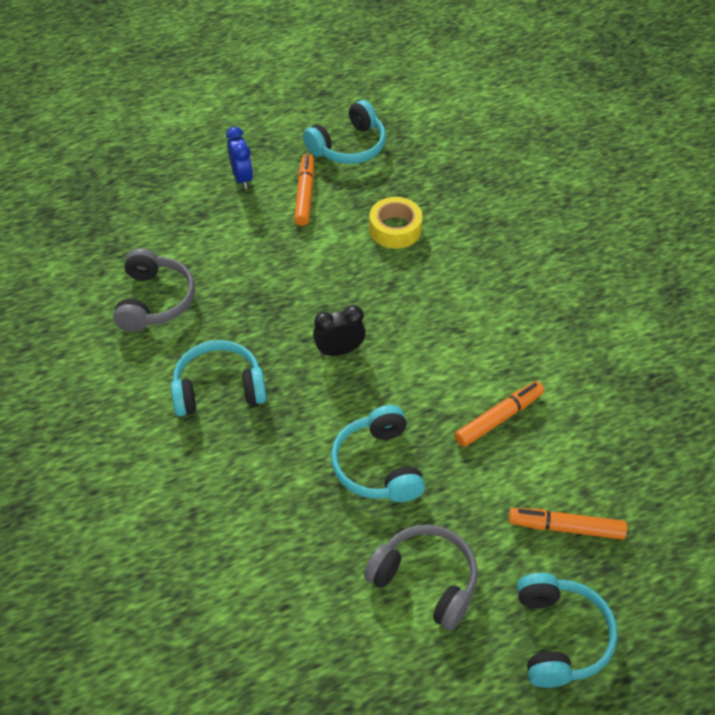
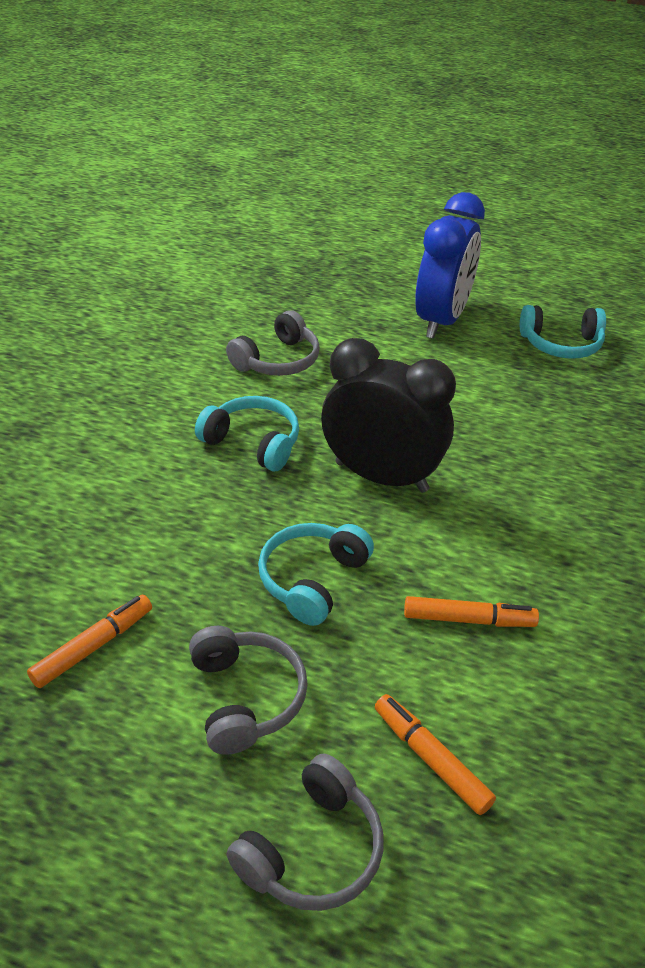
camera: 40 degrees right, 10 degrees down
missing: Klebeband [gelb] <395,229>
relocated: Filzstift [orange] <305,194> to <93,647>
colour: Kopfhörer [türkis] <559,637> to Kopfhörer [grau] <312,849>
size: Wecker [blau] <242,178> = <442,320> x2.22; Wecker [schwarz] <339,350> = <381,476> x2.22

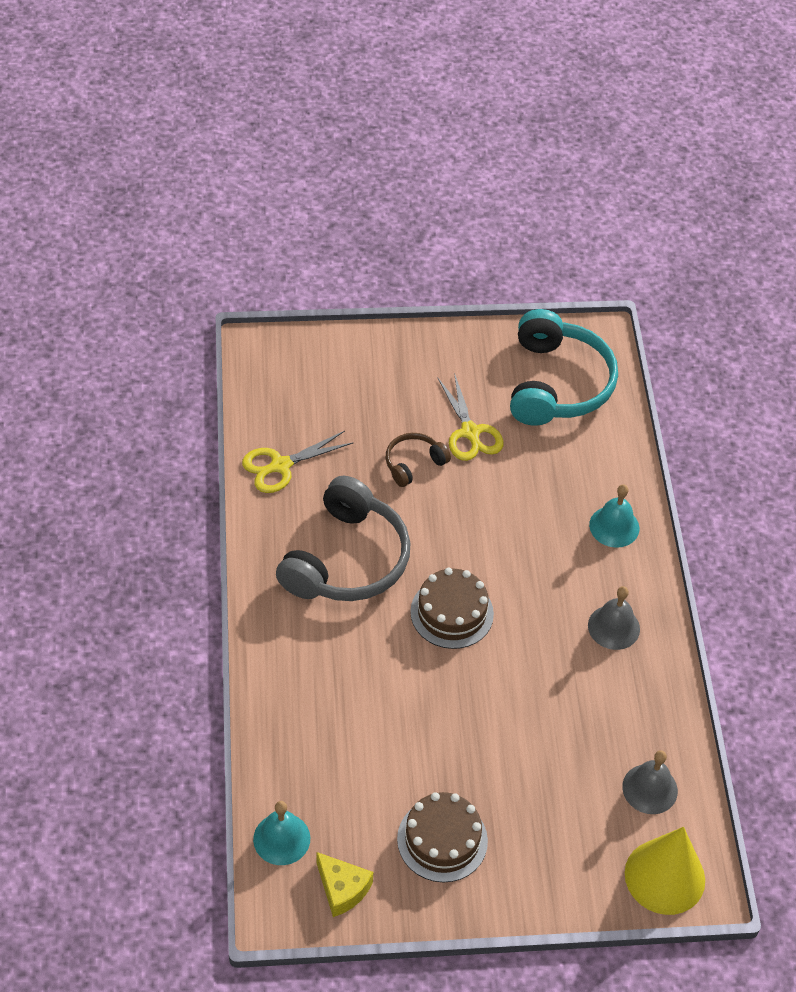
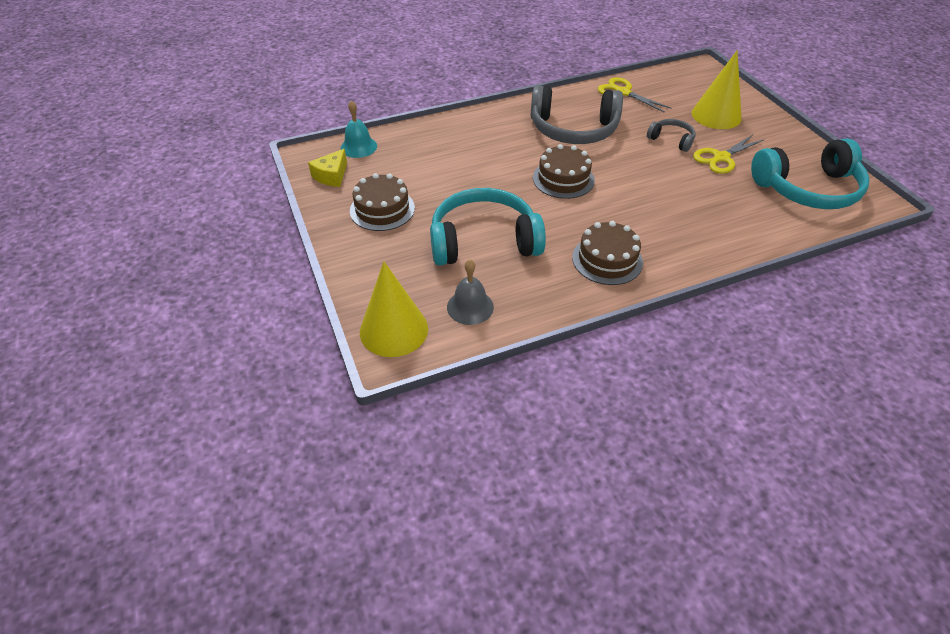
camera: 75 degrees right, 5 degrees down
missing: Glocke [türkis] <614,526>
appeared: Kegel [gelb] <716,115>; Kopfhörer [türkis] <483,241>
exchanged: Glocke [grau] <613,627> to Kuchen [braun] <607,260>
colour: Kopfhörer [braun] <413,464> to Kopfhörer [grau] <671,140>

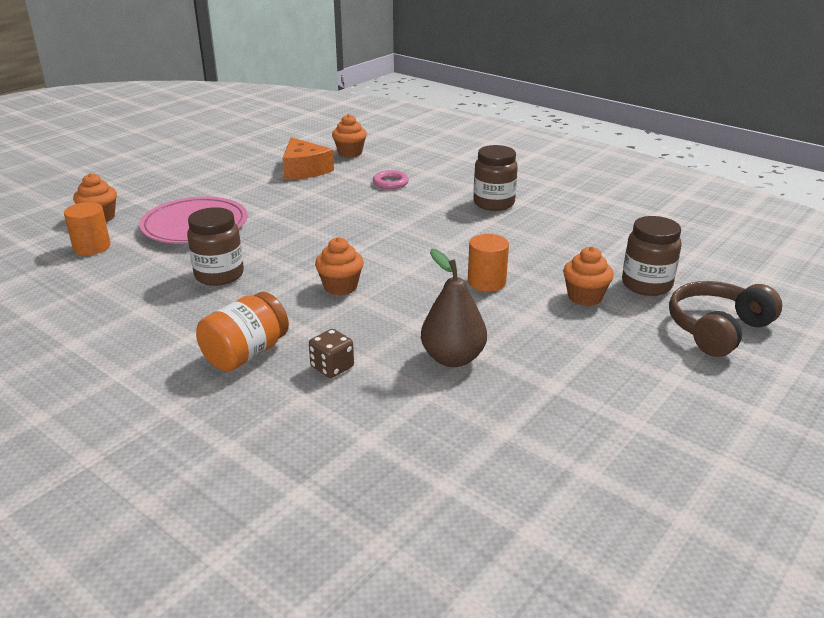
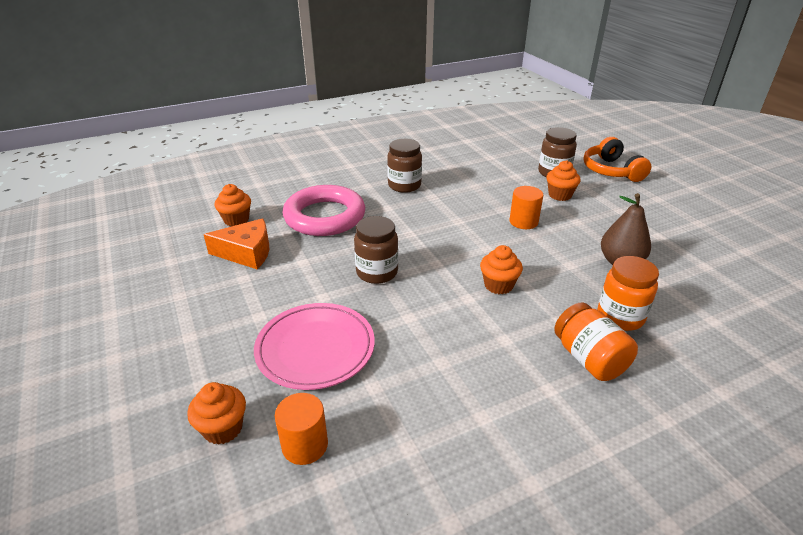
camera: 65 degrees left, 5 degrees up
relocated: Einmachglas [braun] <219,275> to <377,272>
exchanged: Spielwürfel [braun] <332,367> to Einmachglas [orange] <620,317>
colour: Kopfhörer [braun] <717,329> to Kopfhörer [orange] <611,171>
size: Ring [rosa] <390,183> = <324,216> x2.44

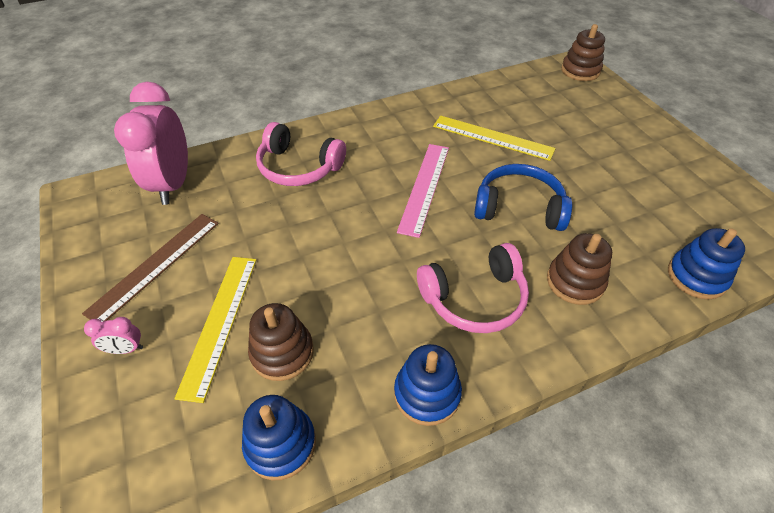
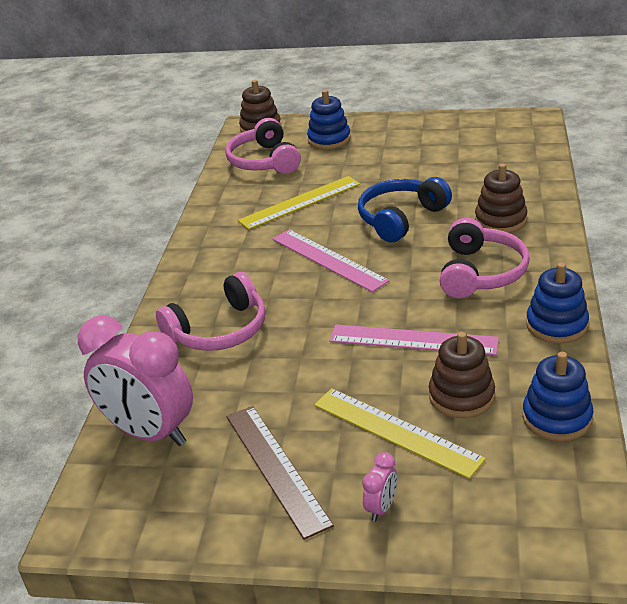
camera: 55 degrees left, 15 degrees down
appeared: Kopfhörer [rosa] <264,161>; Lineal [rosa] <413,340>
relocated: Stapelspielzeug [blau] <696,276> to <329,140>

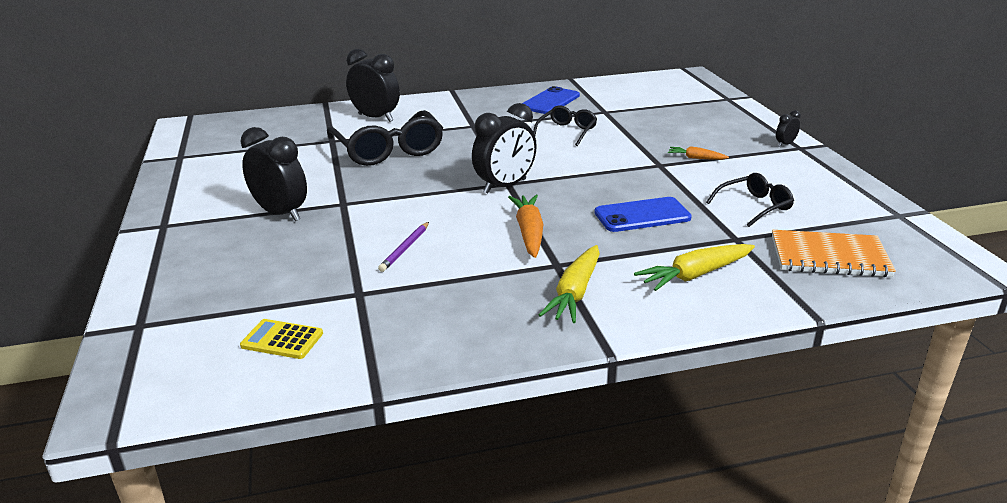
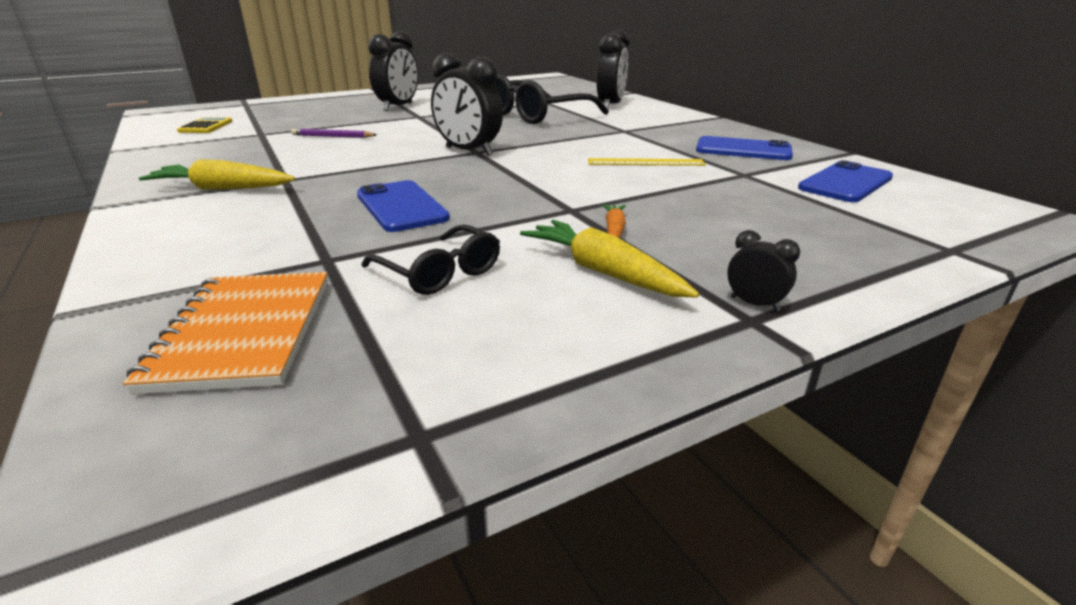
camera: 75 degrees right, 0 degrees up
missing: Karotte [orange] <529,233>
appeared: Handy [blau] <845,183>
relocated: Karotte [gelb] <695,275> to <603,272>
exchanged: Brille [schwarz] <567,132> to Lineal [gelb] <645,162>

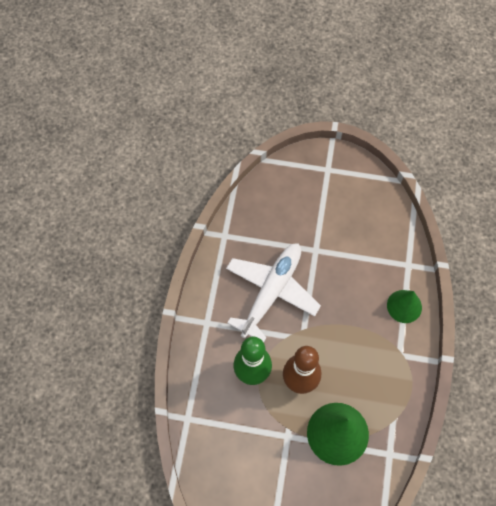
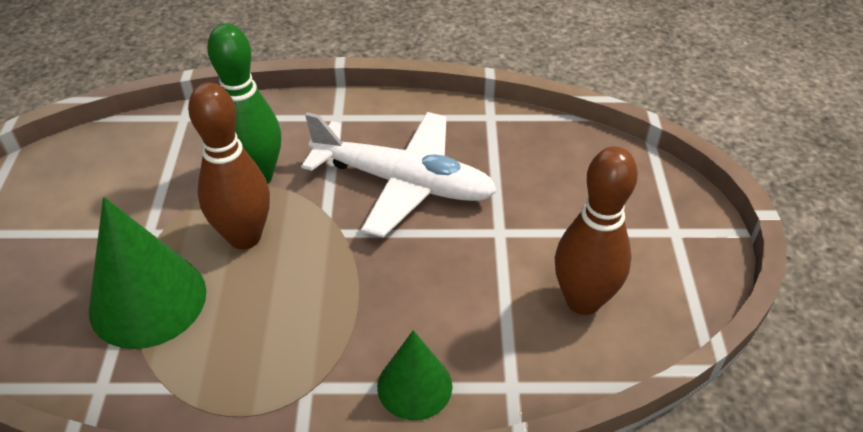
camera: 80 degrees right, 20 degrees down
appeared: Bowlingkegel [braun] <583,301>

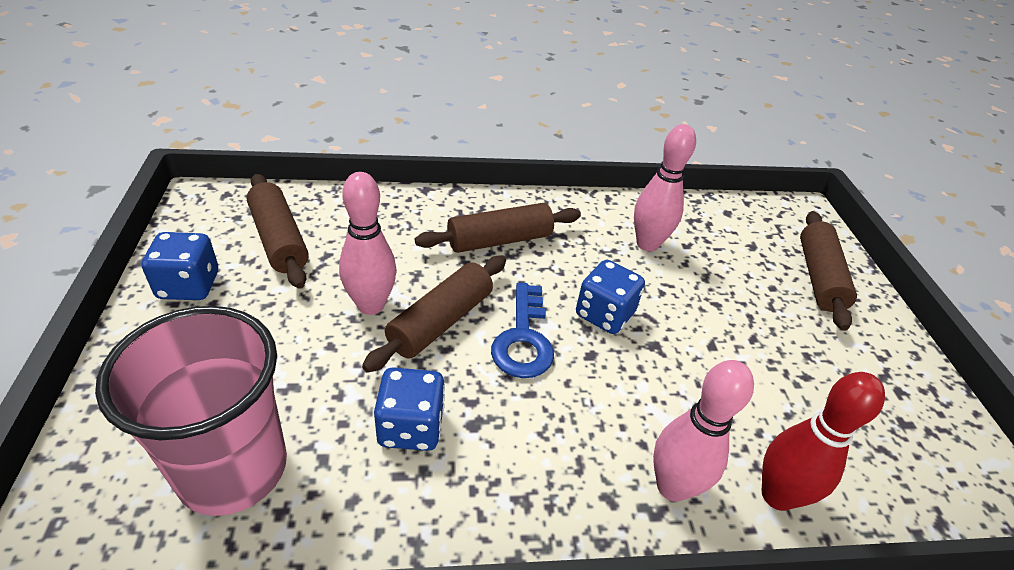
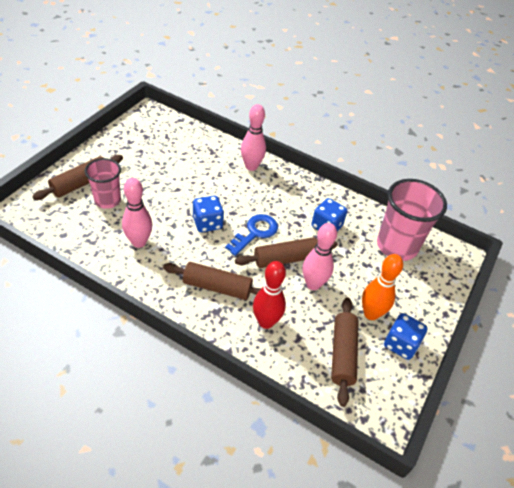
camera: 145 degrees left, 5 degrees up
appeared: Becher [rosa] <107,200>; Bowlingkegel [orange] <371,314>
relocated: Bowlingkegel [rot] <777,495> to <266,322>

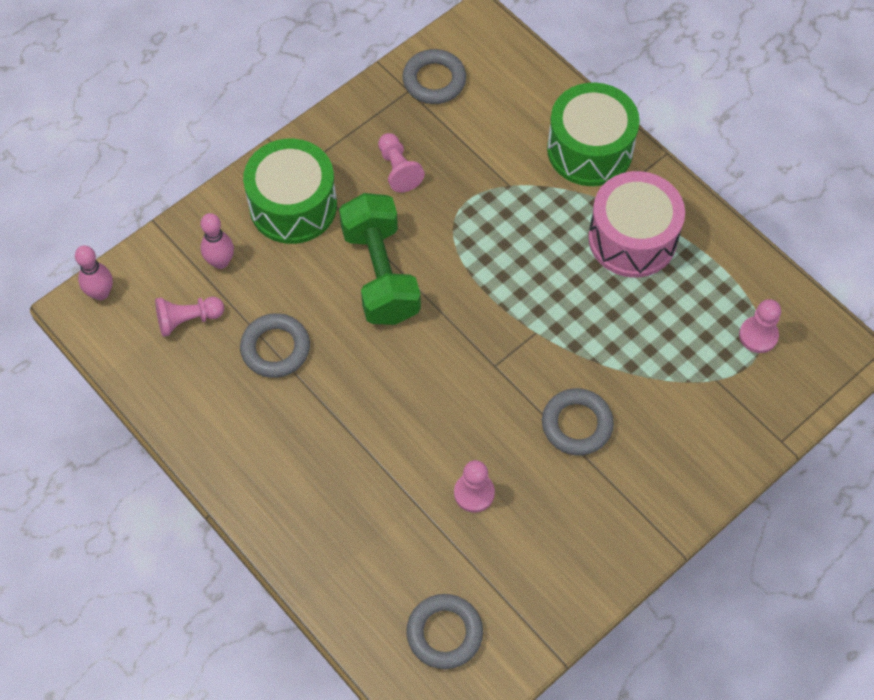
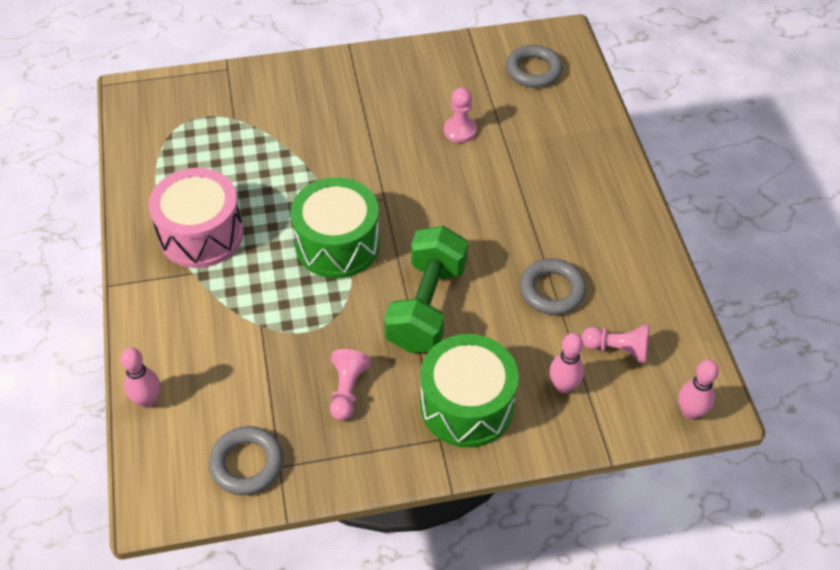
camera: 150 degrees left, 10 degrees down
missing: Bauer [rosa] <758,335>; Ring [grau] <577,424>
appeared: Bowlingkegel [rosa] <148,400>
relocated: Trommel [grün] <590,149> to <337,244>

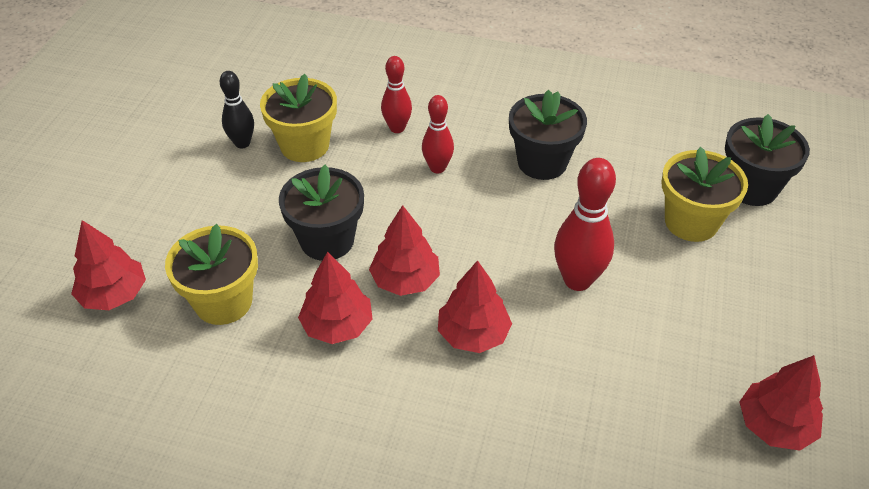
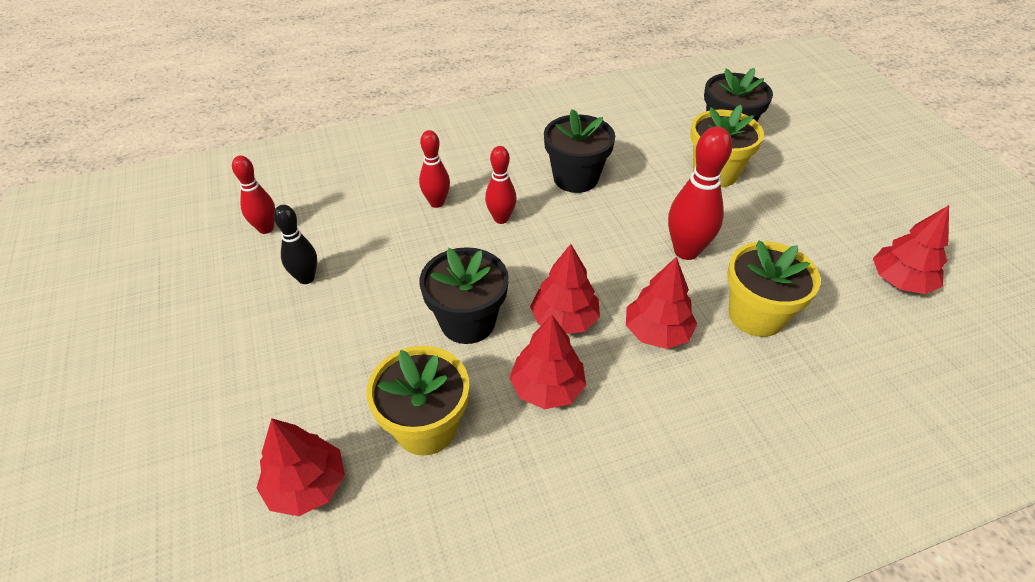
camera: 35 degrees left, 0 degrees up
appeared: Bowlingkegel [rot] <266,228>
relocated: Blumentopf [gelb] <304,145> to <756,315>

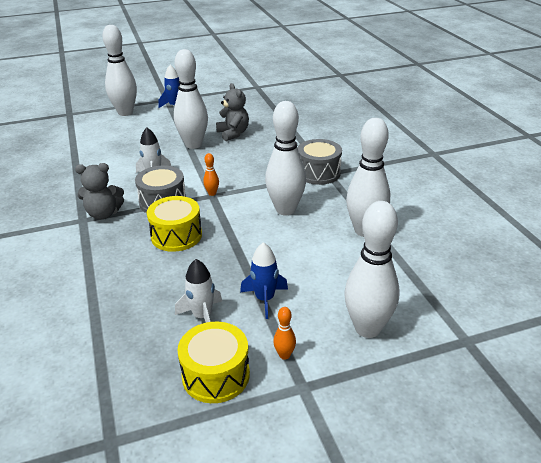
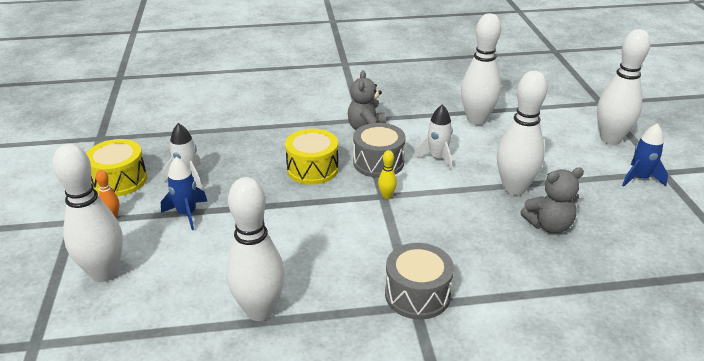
camera: 100 degrees right, 0 degrees up
relocated: Bowlingkegel [weiß] <285,210> to <476,120>
colour: Bowlingkegel [orange] <212,193> to Bowlingkegel [gelb] <386,196>

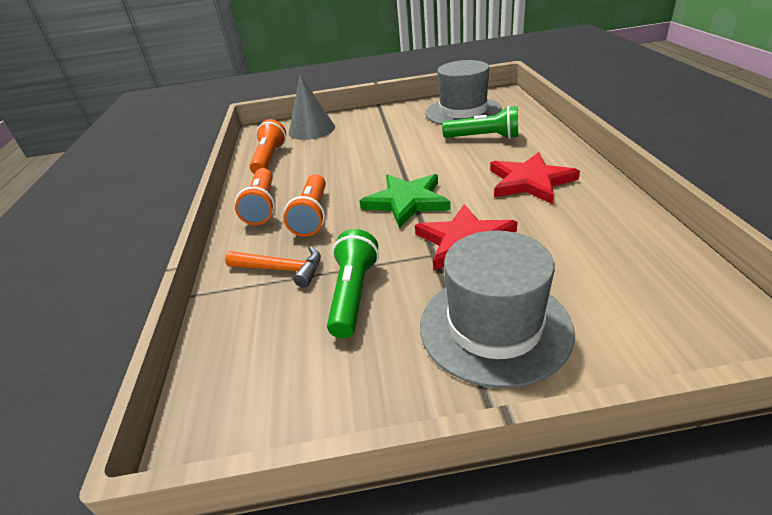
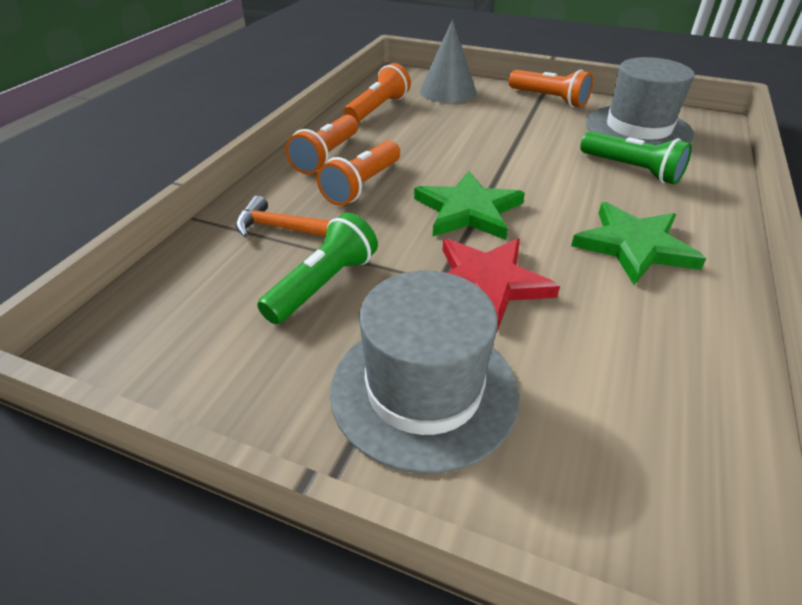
camera: 25 degrees right, 5 degrees up
appeared: Taschenlampe [orange] <549,99>
colour: Stern [rot] <530,181> to Stern [grün] <634,246>
spun: Hammer [orange] <281,269> = <284,228> 150 degrees clockwise

